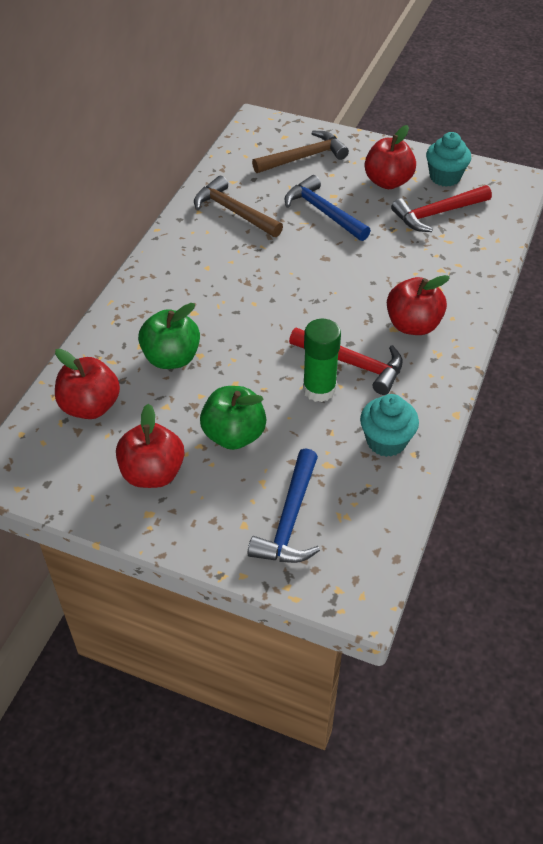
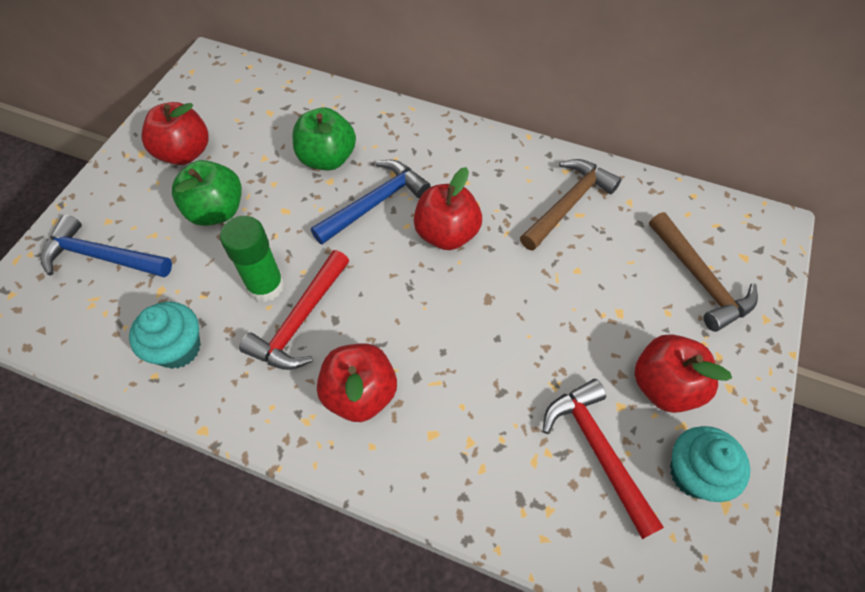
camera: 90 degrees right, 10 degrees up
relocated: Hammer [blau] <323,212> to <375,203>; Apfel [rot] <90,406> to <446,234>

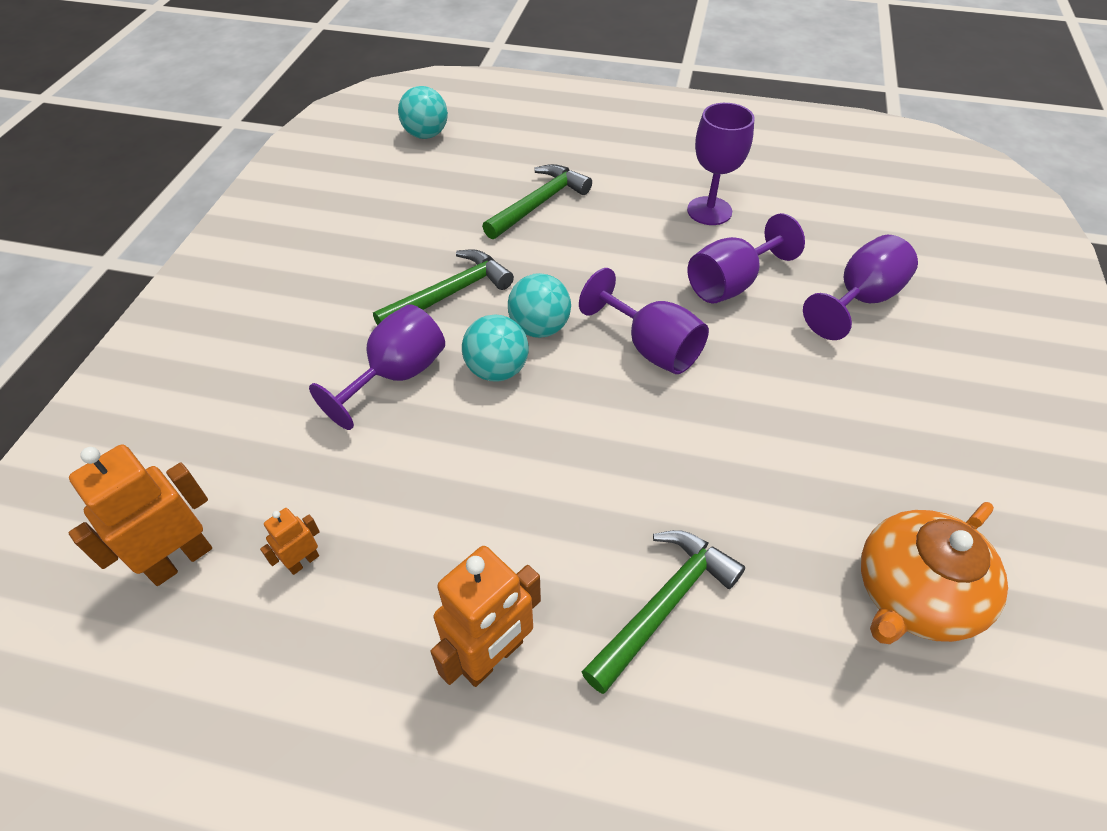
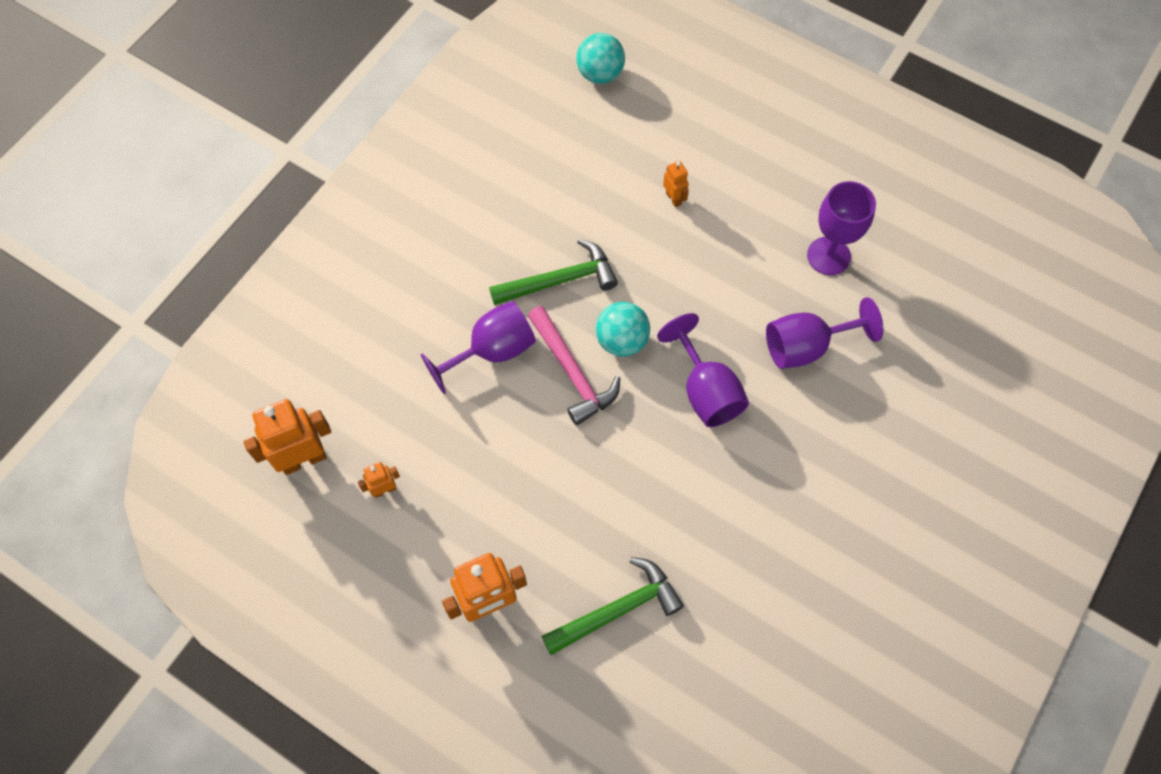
camera: 20 degrees right, 15 degrees up
missing: Kelch [lila] <859,300>; Teekanne [orange] <912,595>
exchanged: Hammer [grün] <538,204> to Roboter [orange] <673,198>; Ball [türkis] <497,370> to Hammer [rosa] <572,372>

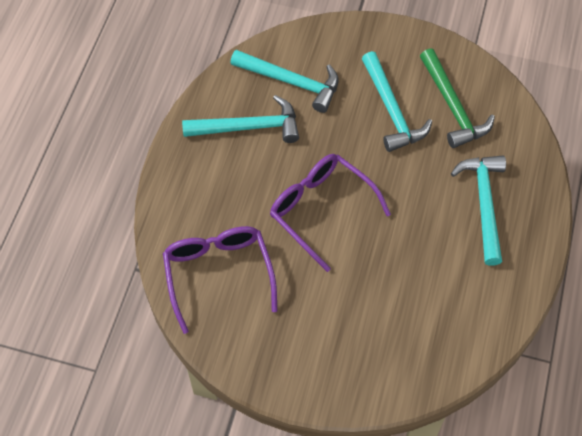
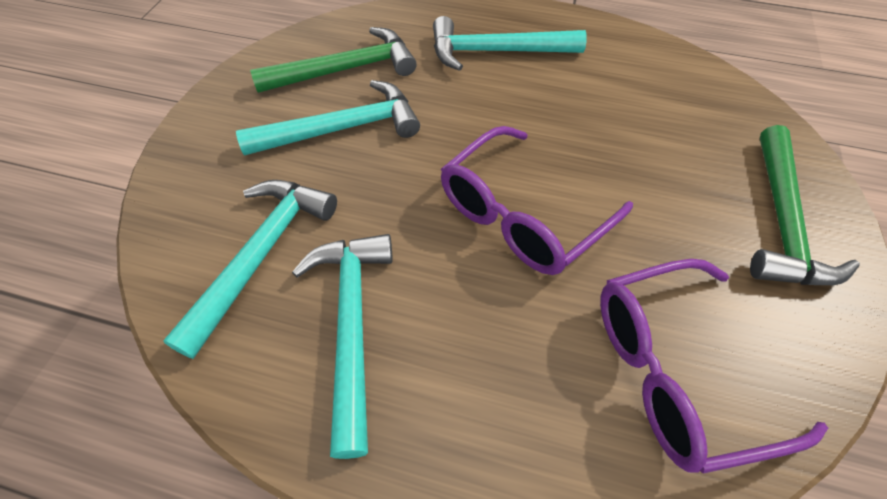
camera: 90 degrees left, 5 degrees down
appeared: Hammer [grün] <782,221>

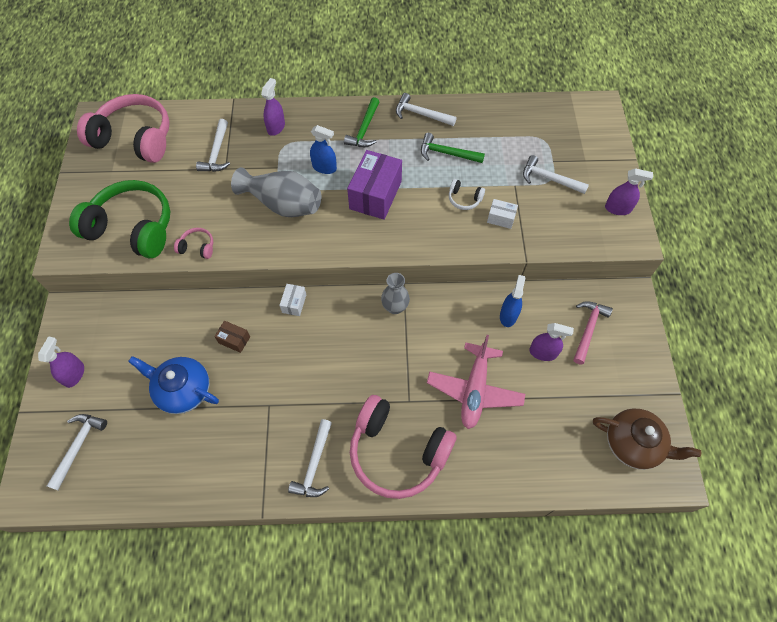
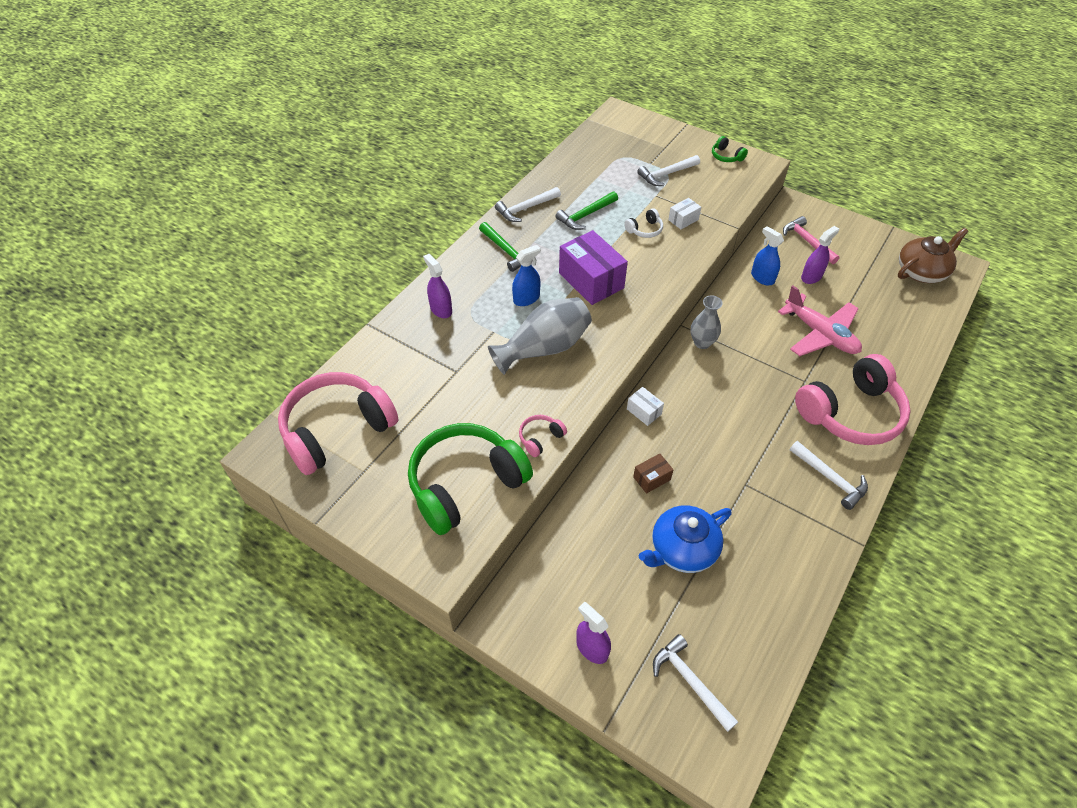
camera: 55 degrees left, 10 degrees down
missing: Hammer [weiß] <217,152>
exchanged: Sprühflasche [lila] <617,208> to Kopfhörer [grün] <726,156>

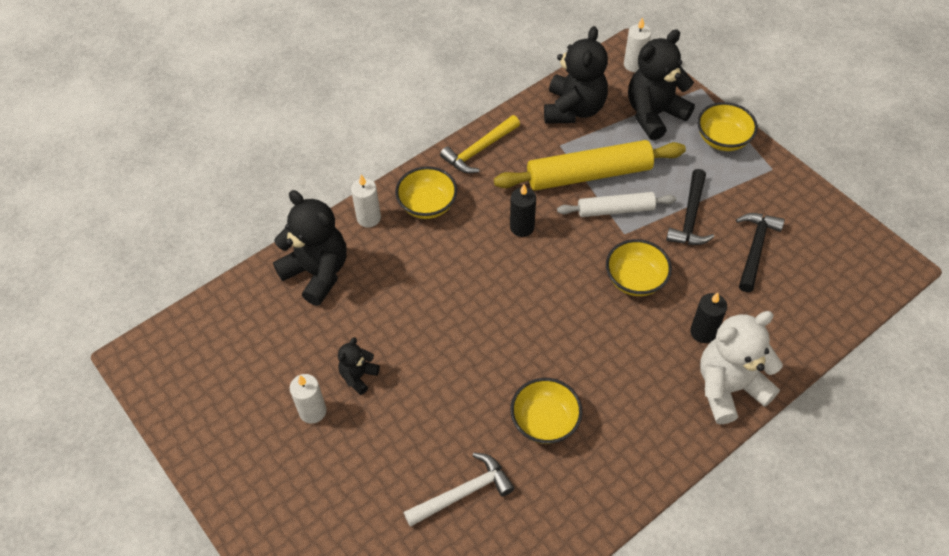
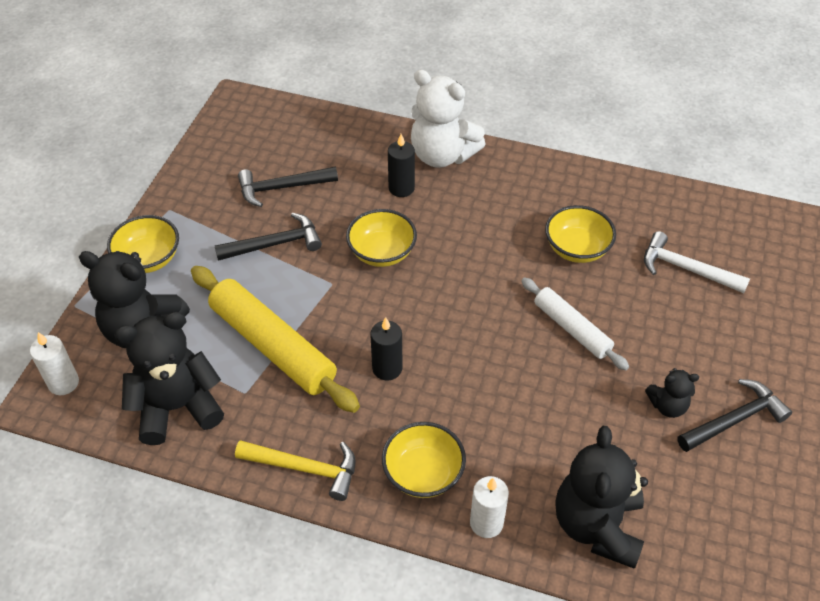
camera: 125 degrees left, 5 degrees down
relocated: Nudelholz [weiß] <615,210> to <572,328>
exchanged: Kerze [weiß] <312,411> to Hammer [schwarz] <734,420>

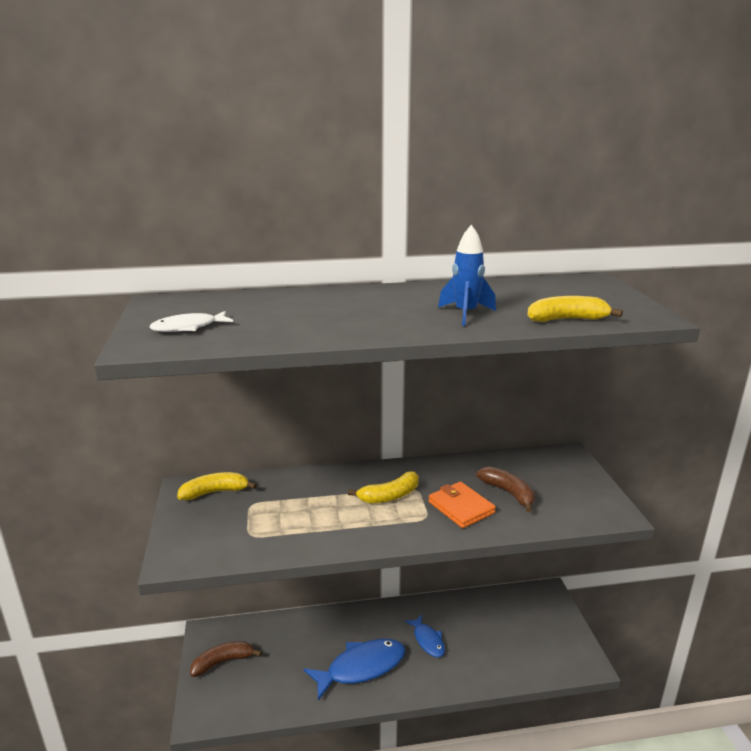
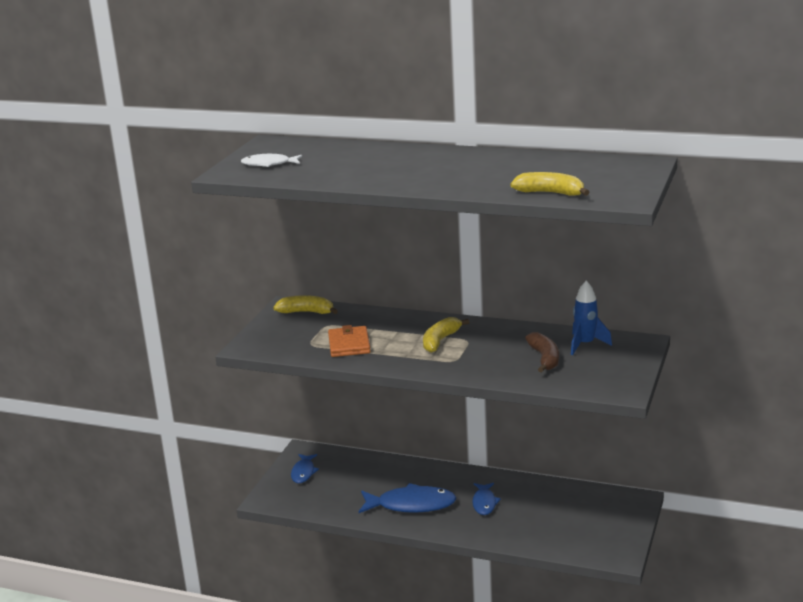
camera: 30 degrees right, 0 degrees up
relocated: Rakete [blau] <465,314> to <585,344>; Geldbörse [orange] <461,507> to <349,344>
exchanged: Banane [braun] <223,662> to Fisch [blau] <303,472>
spun: Banane [gelb] <389,496> = <440,341> 120 degrees clockwise

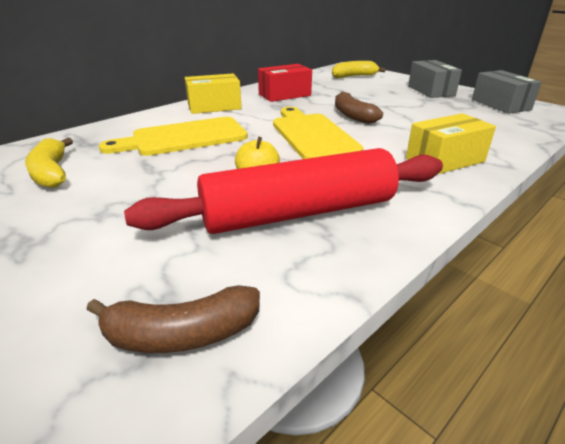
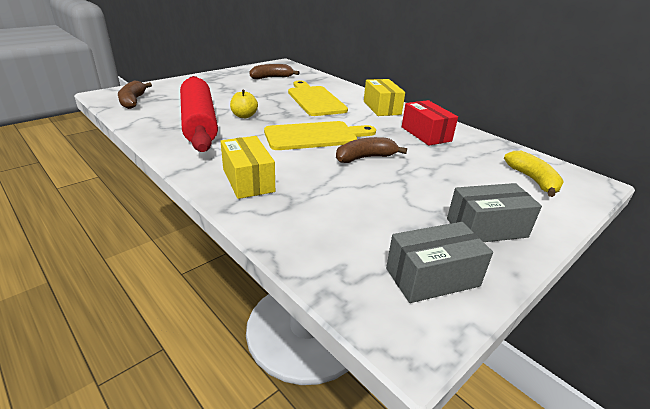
camera: 90 degrees right, 0 degrees up
colour: Banane [gelb] <52,173> to Banane [braun] <271,78>

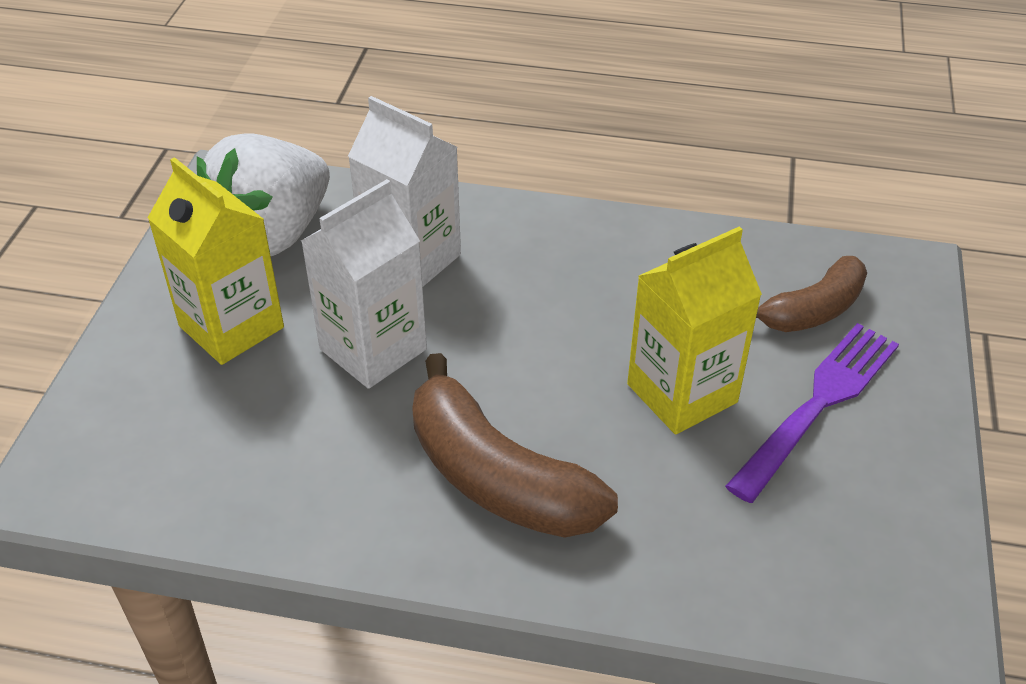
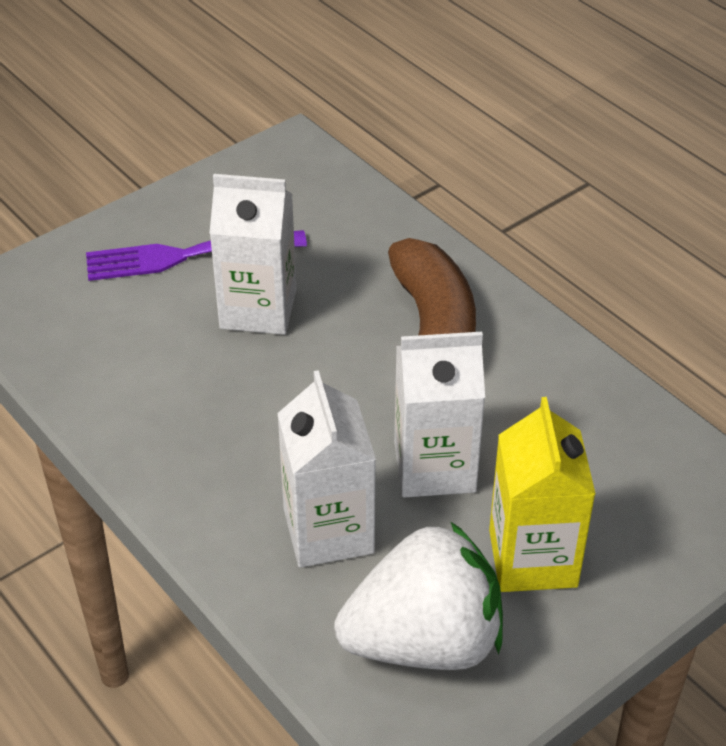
camera: 140 degrees left, 0 degrees up
missing: Banane [braun] <812,310>
colour: Getränkekarton [gelb] <682,393> to Getränkekarton [weiß] <258,309>

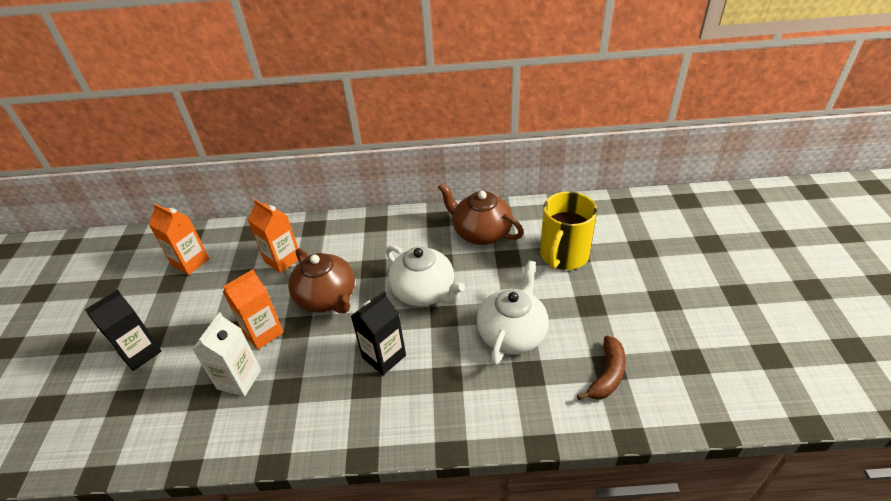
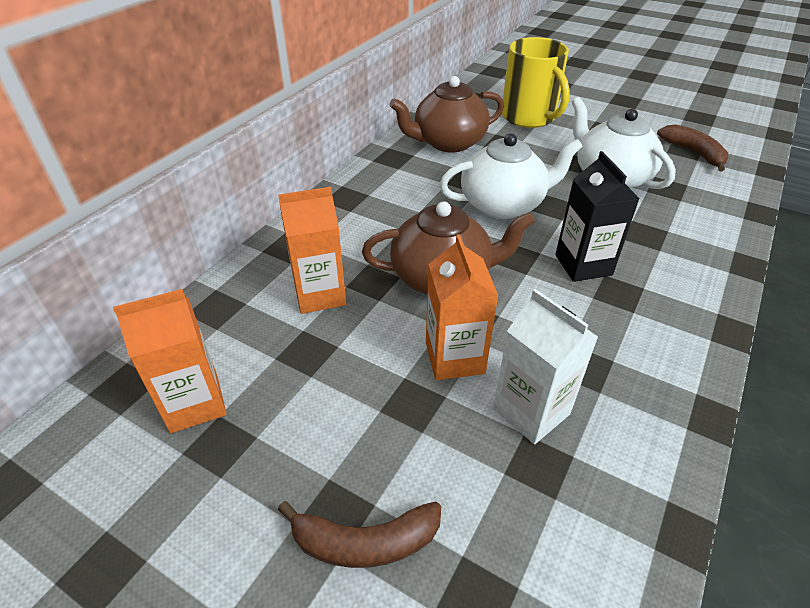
camera: 60 degrees left, 0 degrees up
exchanged: Getränkekarton [schwarz] <140,353> to Banane [braun] <365,542>

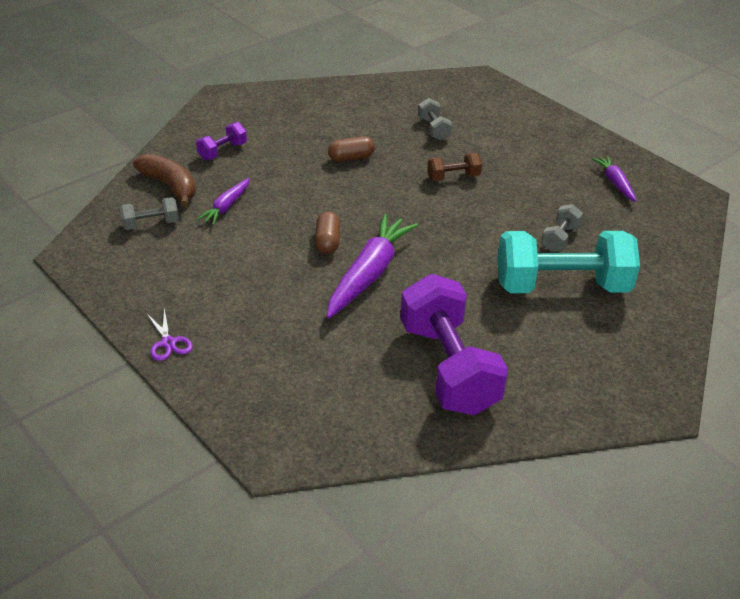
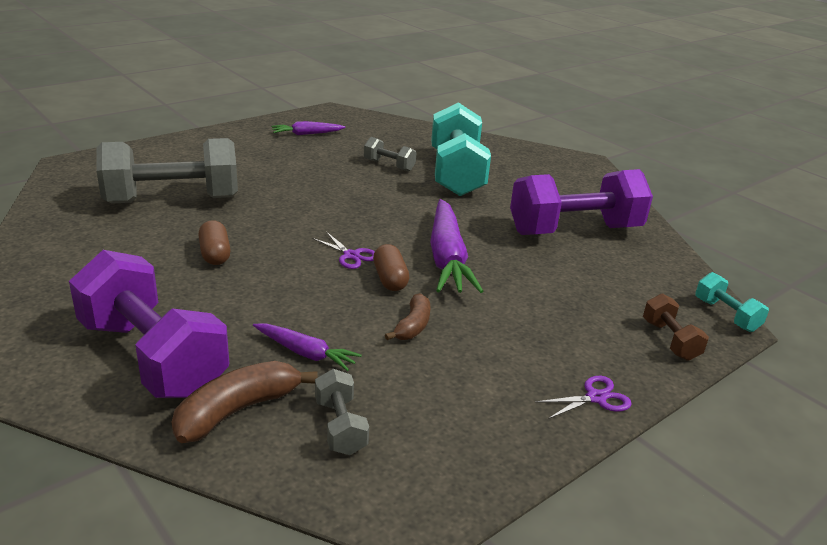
camera: 90 degrees left, 10 degrees down
appeared: Schere [lila] <351,255>; Hantel [türkis] <726,315>; Banane [braun] <413,326>
relocated: Hantel [braun] <453,177> to <670,340>
spun: Kapsel [braun] <327,241> = <390,279> 75 degrees clockwise; Karotte [lila] <369,274> = <447,258> 120 degrees counterclockwise
size: Hantel [grau] <434,129> = <172,200> x2.23; Hantel [lila] <222,151> = <153,357> x2.23

